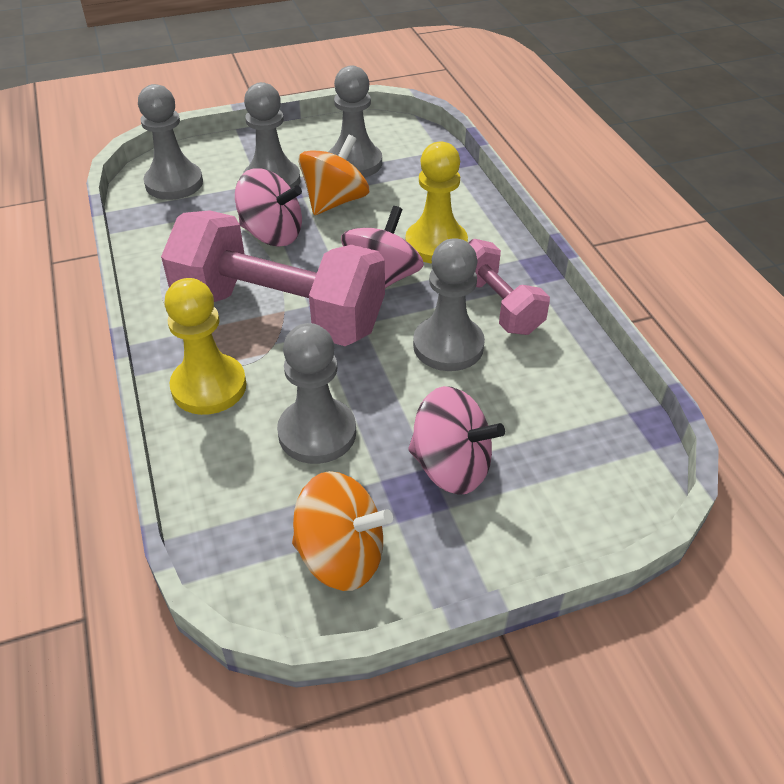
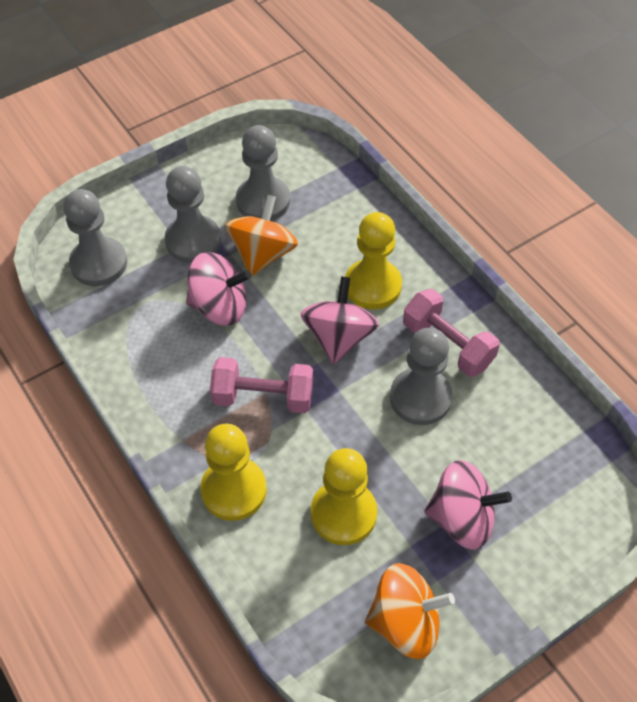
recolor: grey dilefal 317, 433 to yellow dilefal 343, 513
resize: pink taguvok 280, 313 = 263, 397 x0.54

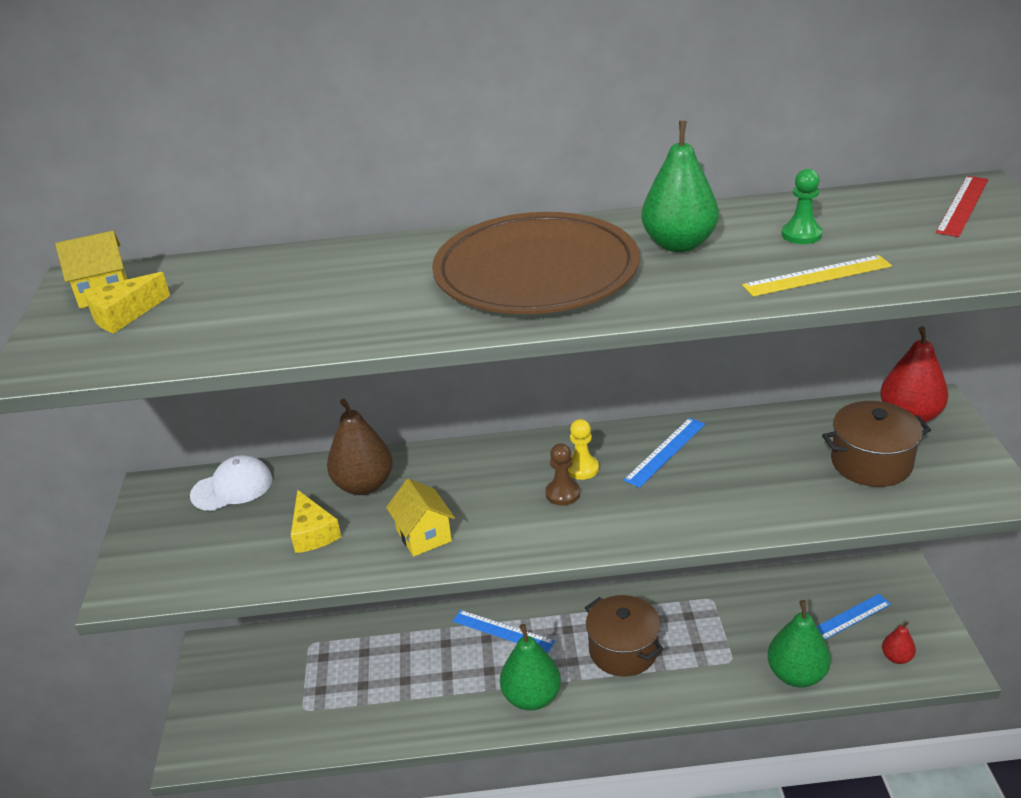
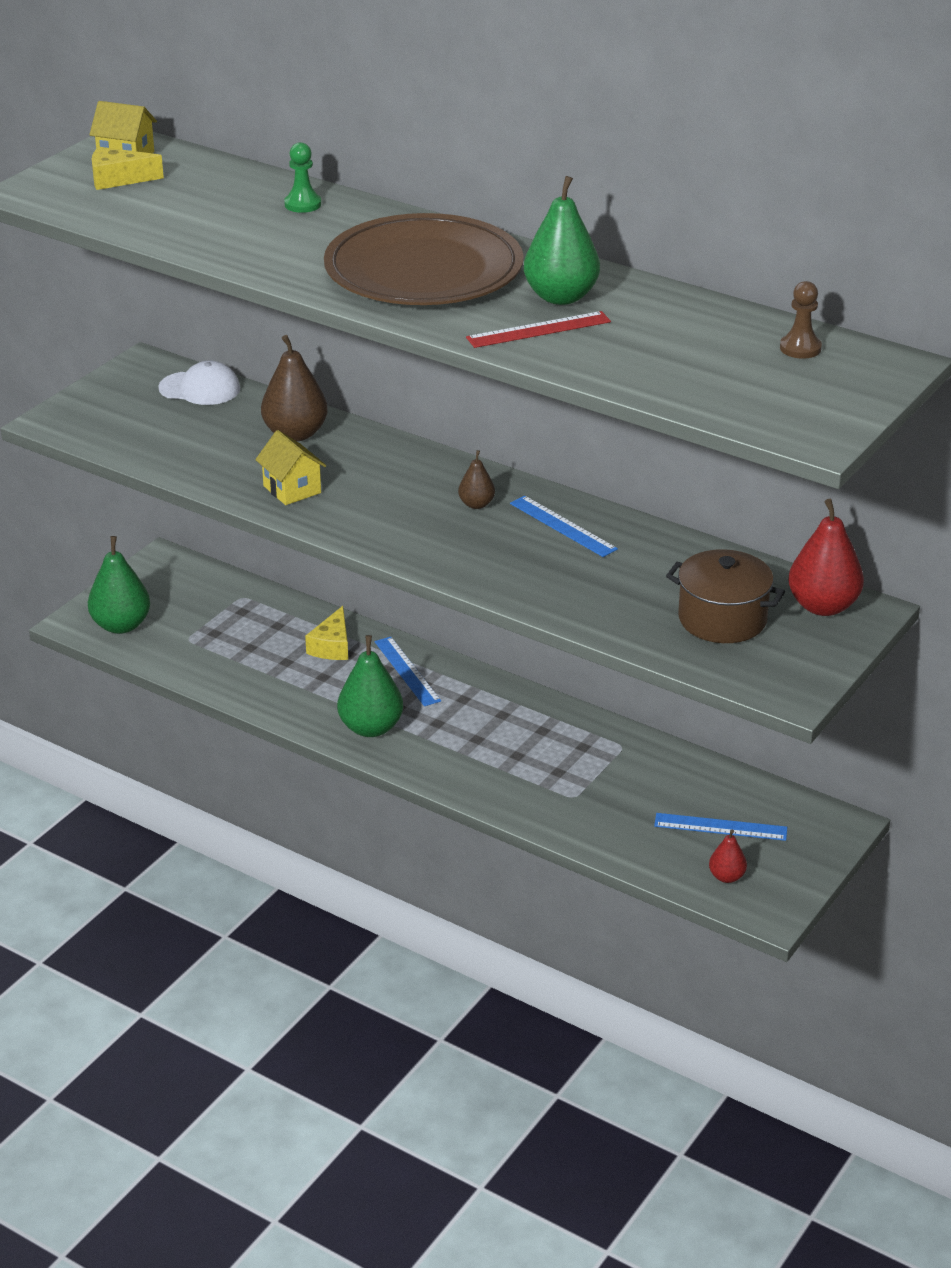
delete: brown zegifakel 623, 650; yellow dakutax 817, 276
move: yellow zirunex 313, 533 to 332, 646; brown dilefal 562, 493 to 800, 348; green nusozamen 796, 675 to 121, 625; green dilefal 801, 235 to 303, 204; red dakutax 962, 205 to 538, 330
replace: yellow dilefal 582, 468 to brown nusozamen 476, 504
rotate: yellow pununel 424, 536 = 292, 489 45 degrees counterclockwise; blue dakutax 665, 451 = 563, 526 60 degrees clockwise

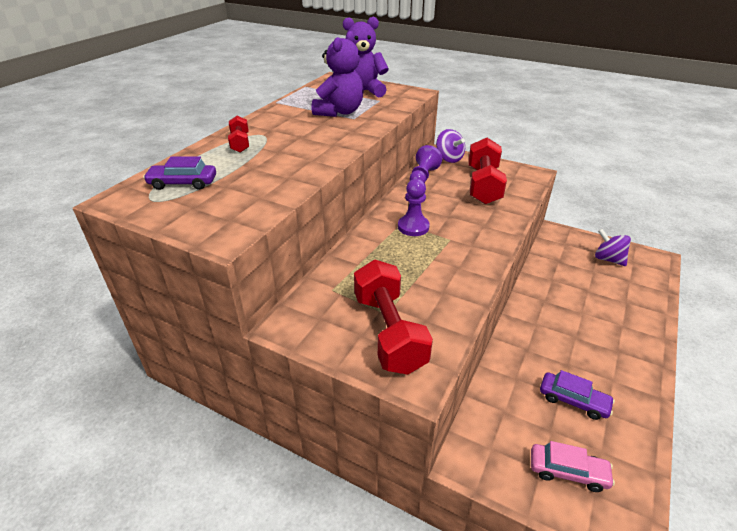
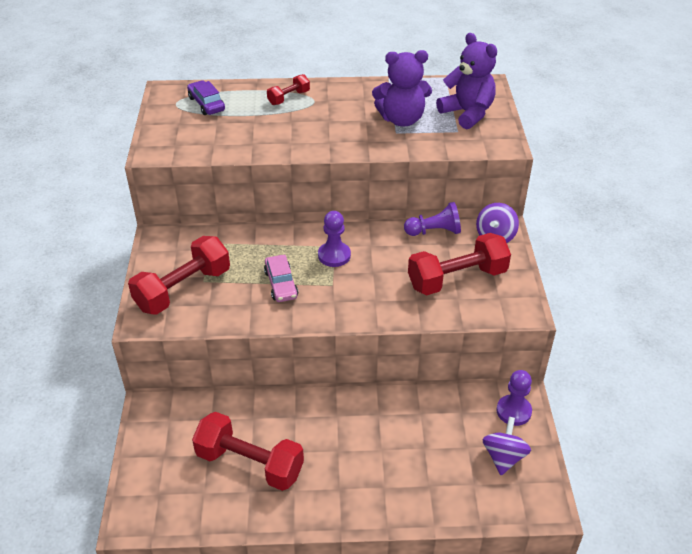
insert: purple dilefal 513, 411
move: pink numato 567, 471 to 281, 284
replace: purple numato 573, 400 to red taguvok 250, 463

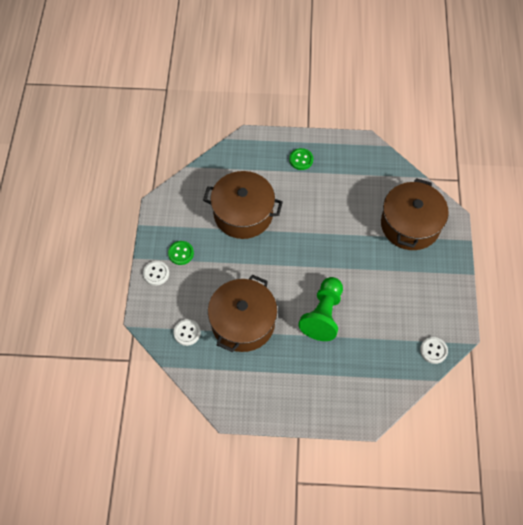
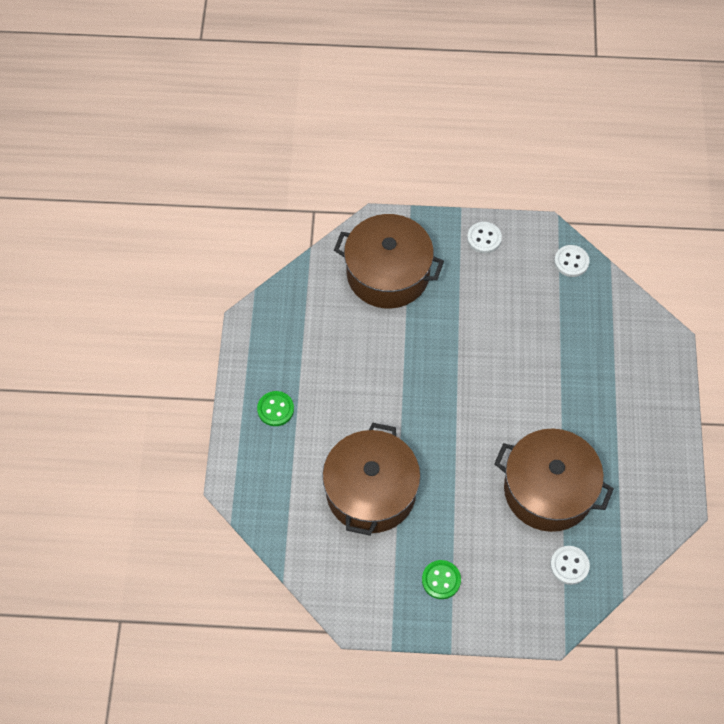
delete: green dilefal 323, 314
move: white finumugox 156, 273 to 484, 238

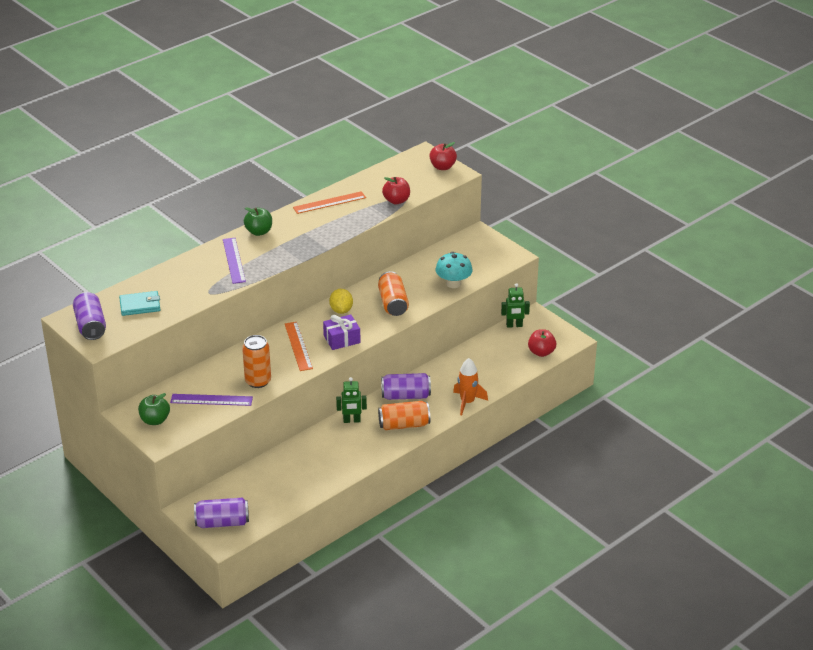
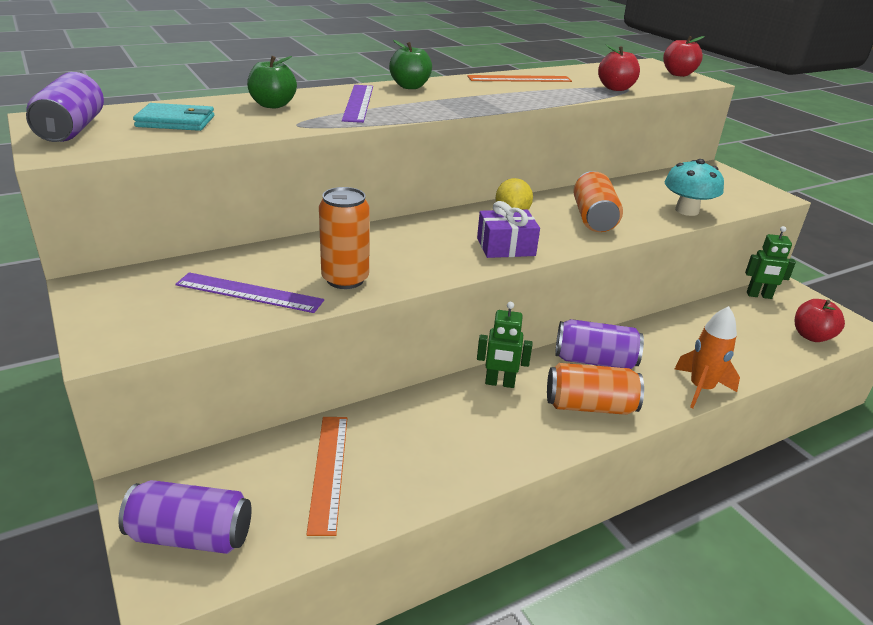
move: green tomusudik 155, 420 to 273, 105; orange dakutax 298, 346 to 328, 471

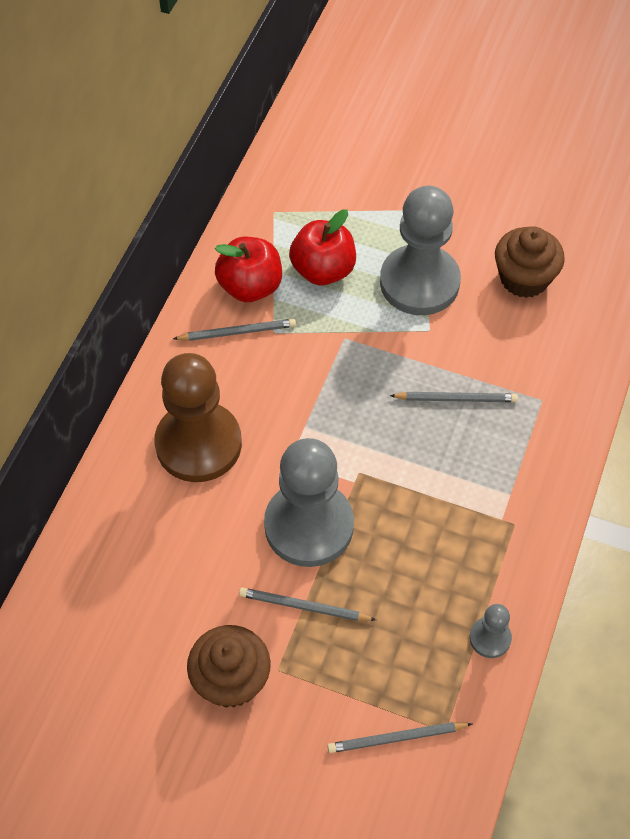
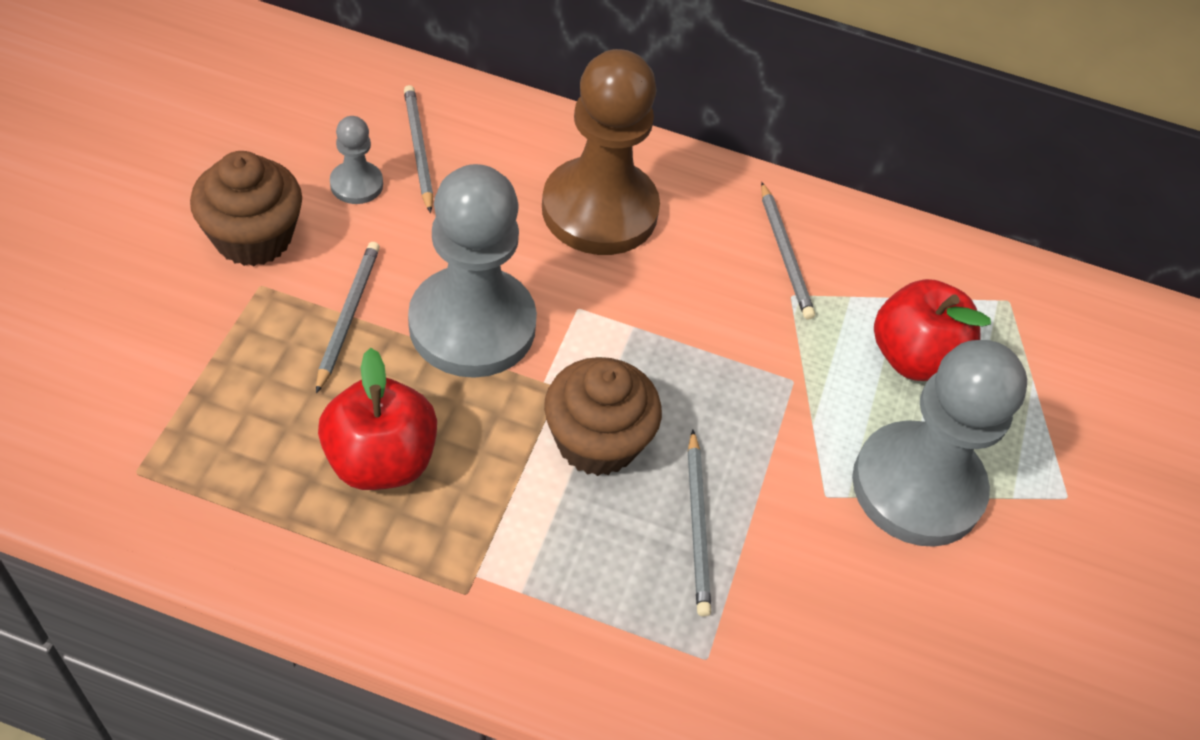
move: red tomusudik 250, 286 to 380, 460; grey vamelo 396, 738 to 418, 149; grey dilefal 490, 638 to 356, 184; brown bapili 524, 278 to 597, 441

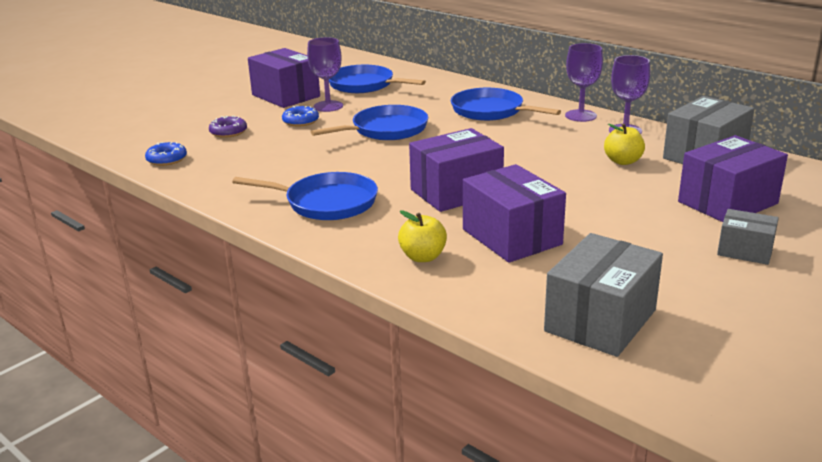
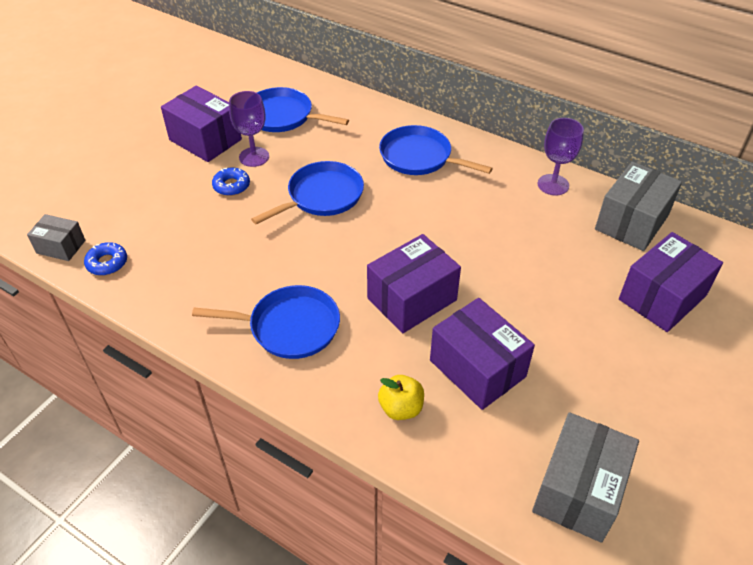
delete: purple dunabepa 228, 132; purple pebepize 580, 116; yellow tomusudik 623, 161
move: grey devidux 745, 251 to 61, 247

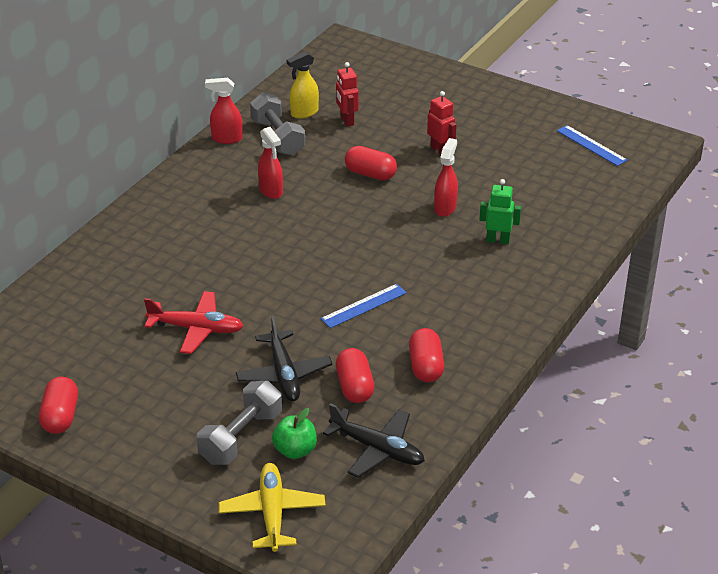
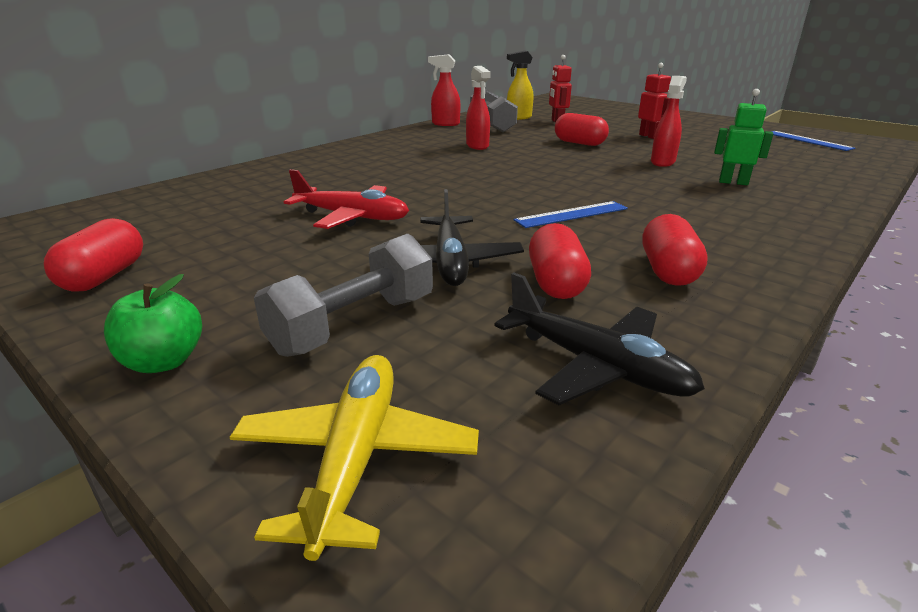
move: green tomusudik 295, 450 to 164, 361

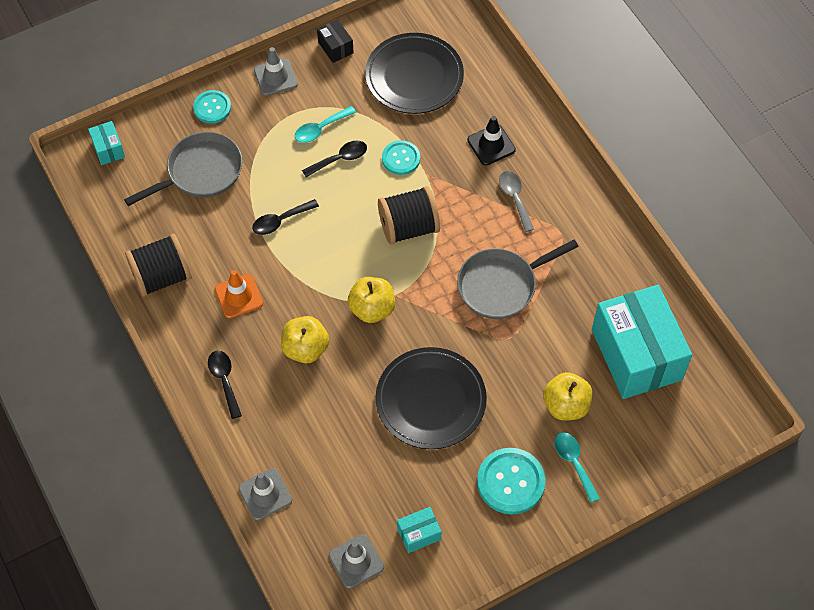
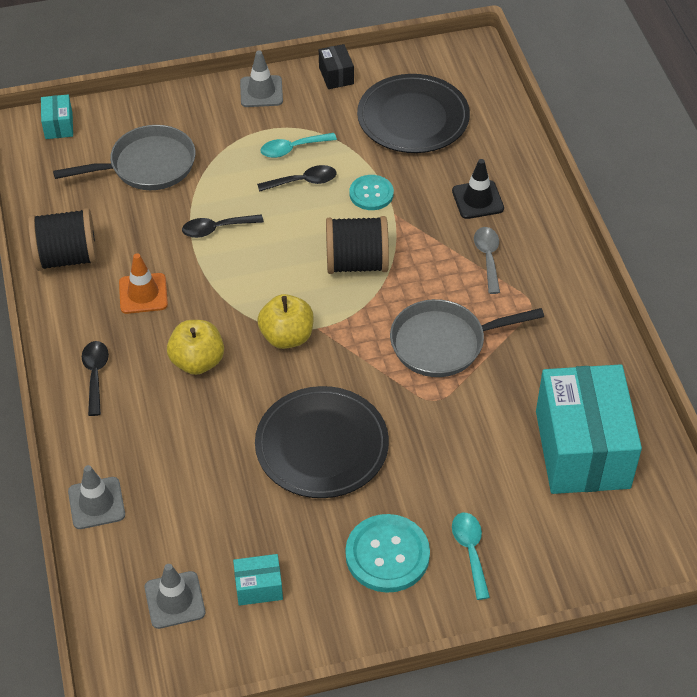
delete: turquoise finumugox 212, 107; yellow tomusudik 566, 405

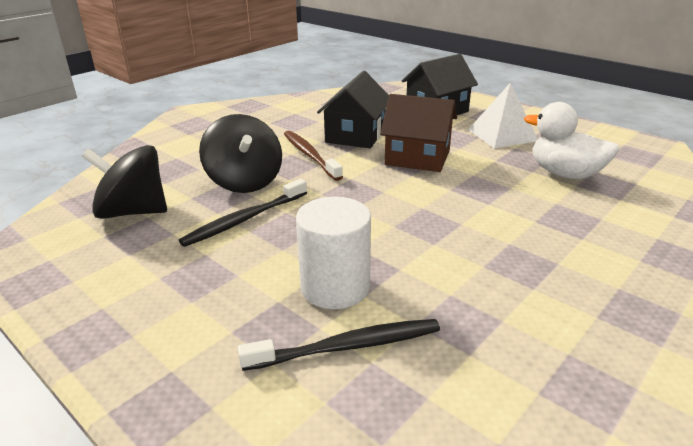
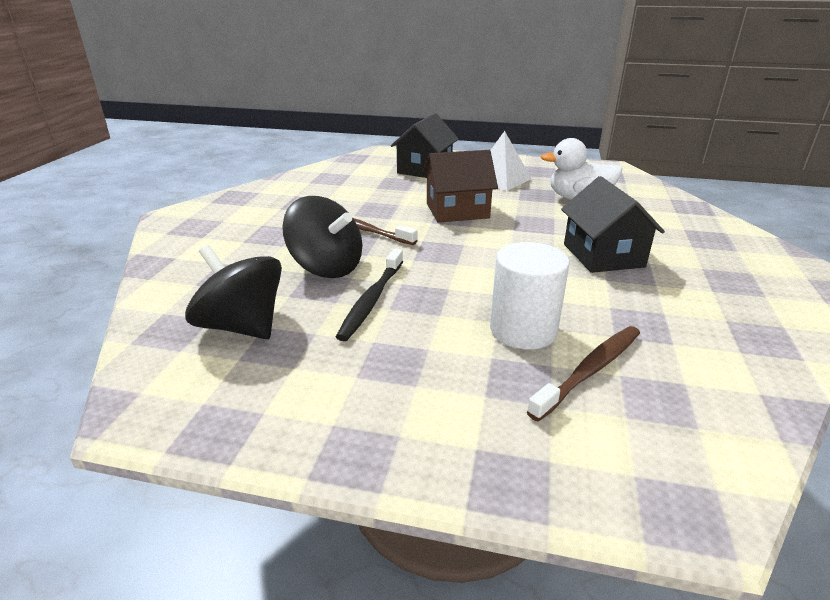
move: black pununel 355, 135 to 603, 255
recolor: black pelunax 348, 346 to brown pelunax 590, 370
rotate: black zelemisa 133, 212 = 242, 326 60 degrees clockwise

